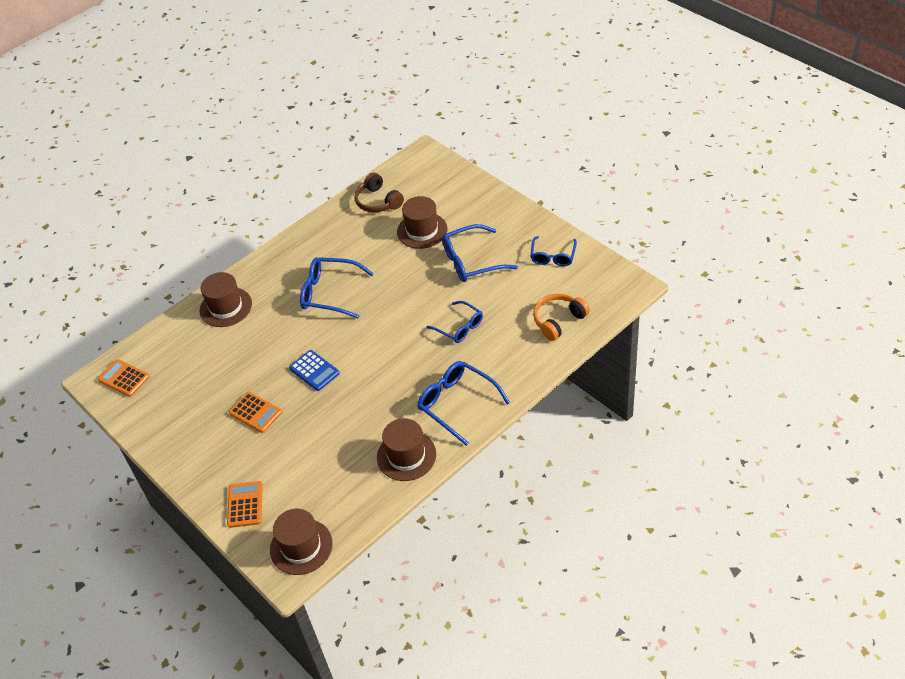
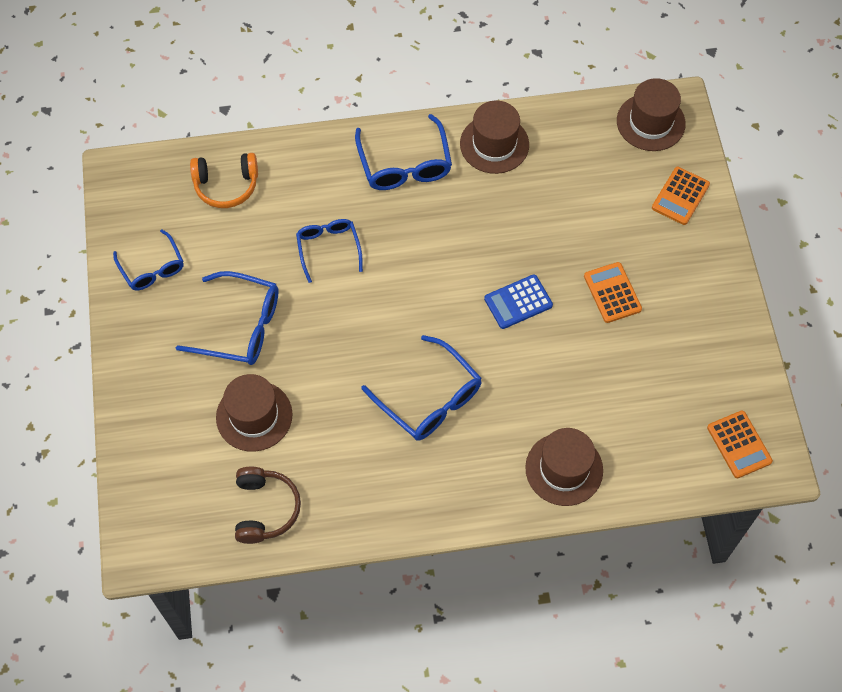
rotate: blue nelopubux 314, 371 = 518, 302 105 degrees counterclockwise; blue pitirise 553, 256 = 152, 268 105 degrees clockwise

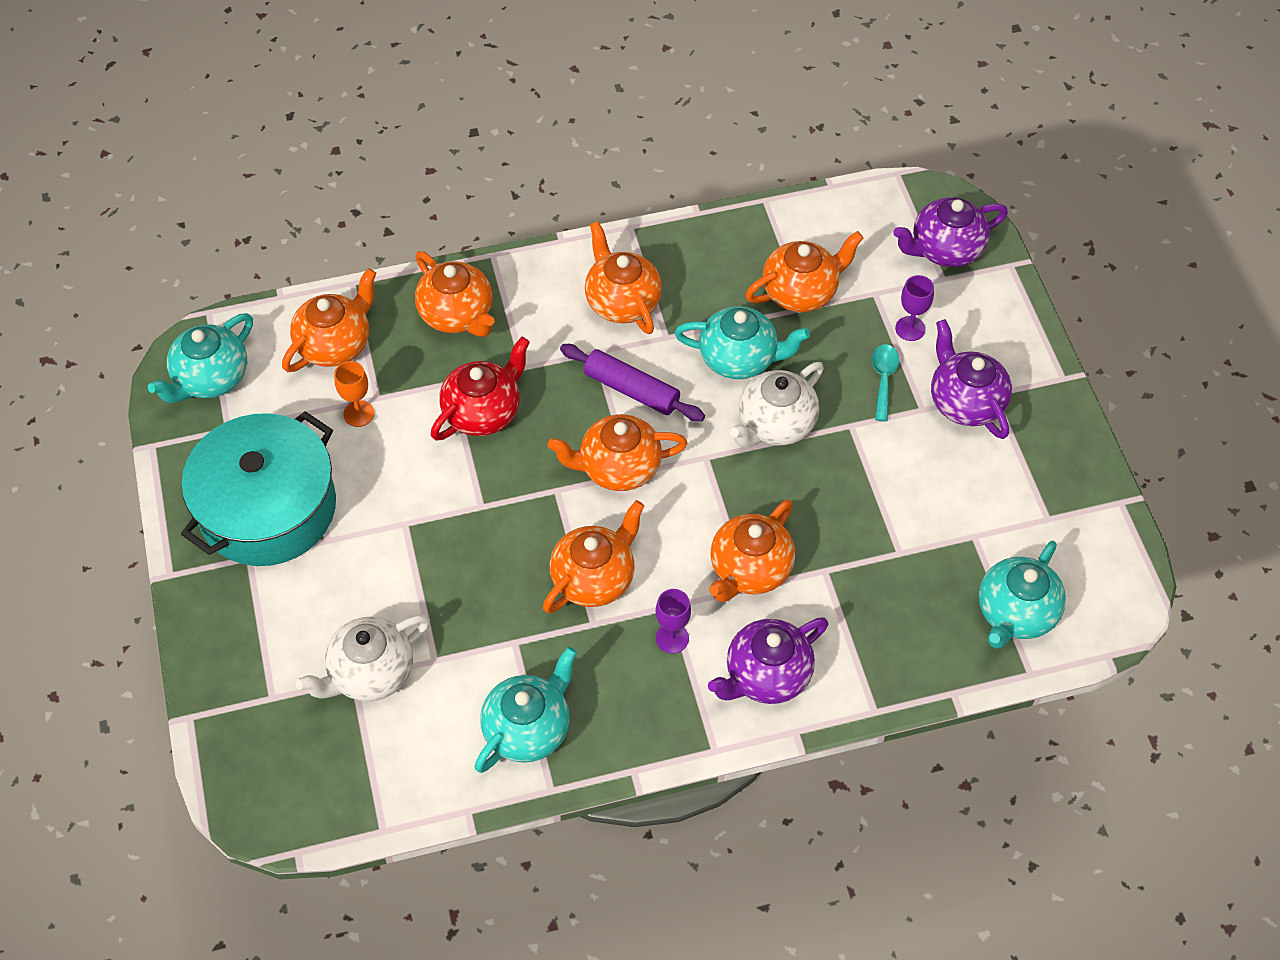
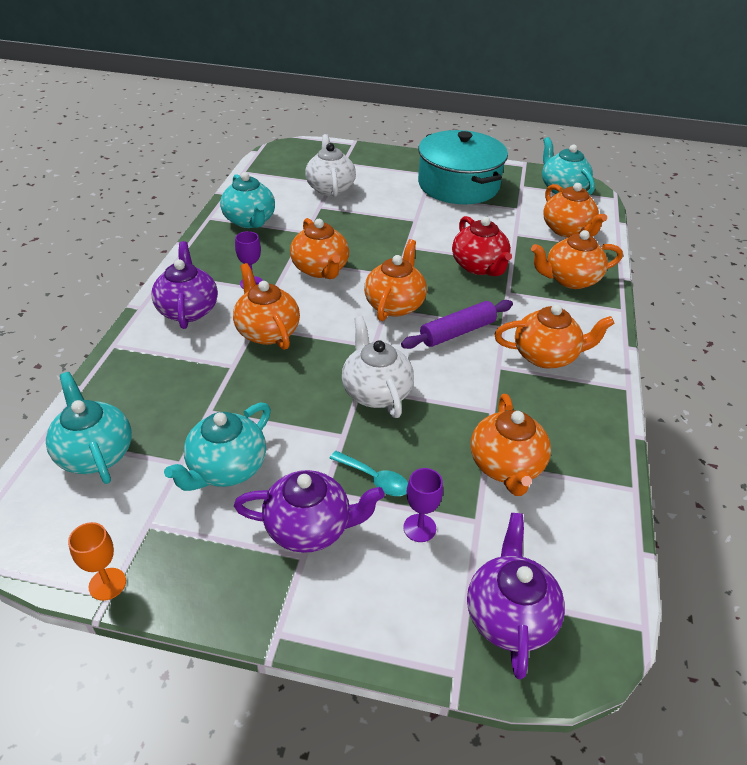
move: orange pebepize 359, 413 to 107, 584; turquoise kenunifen 739, 358 to 226, 468

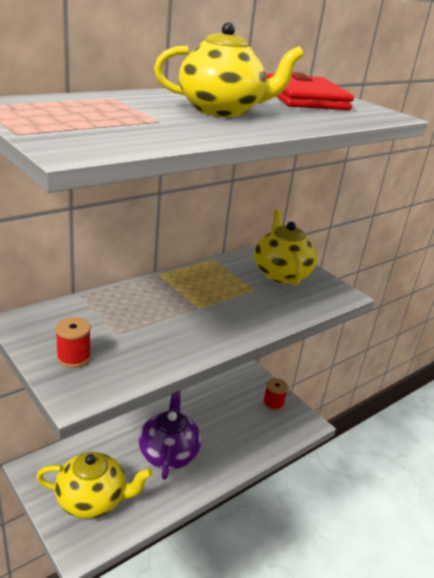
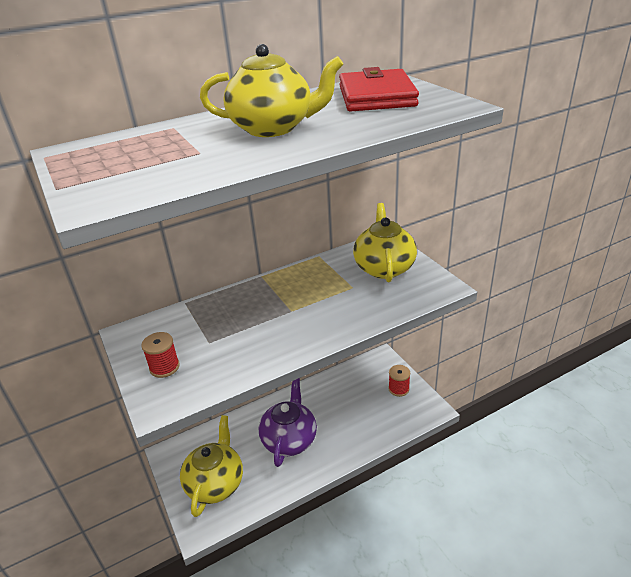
rotate: yellow kenunifen 93, 500 = 215, 483 90 degrees counterclockwise

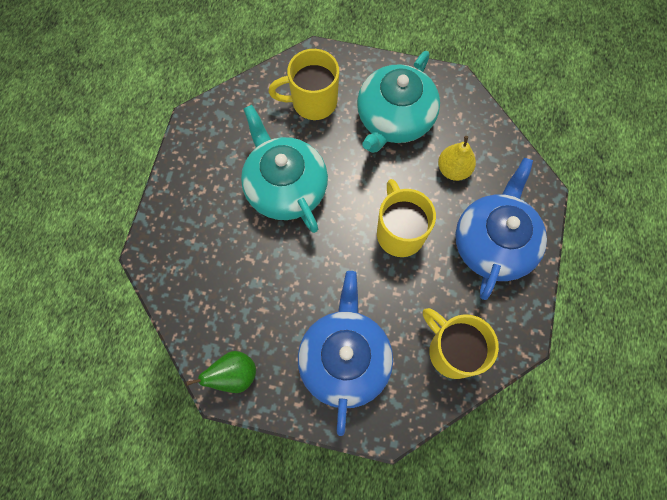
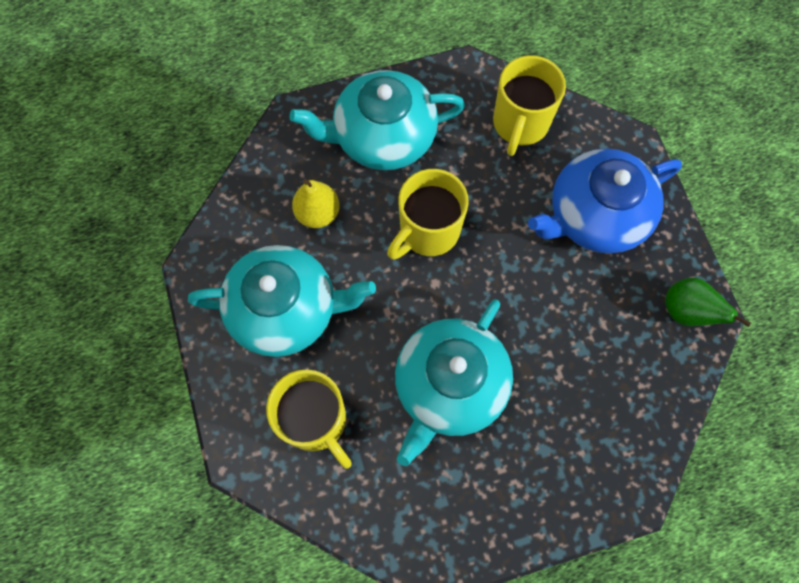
recolor: blue kenunifen 493, 243 to turquoise kenunifen 382, 136

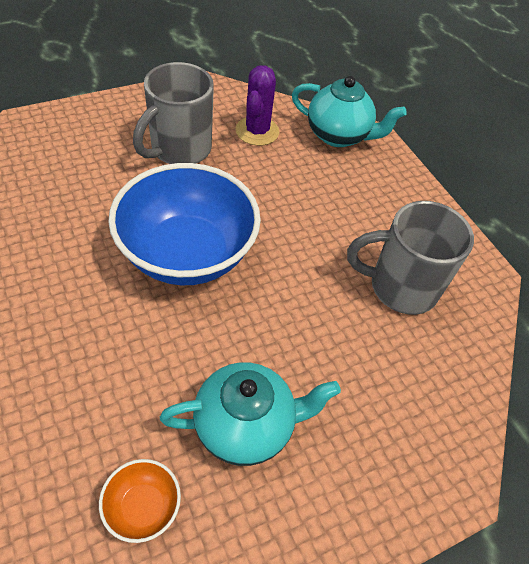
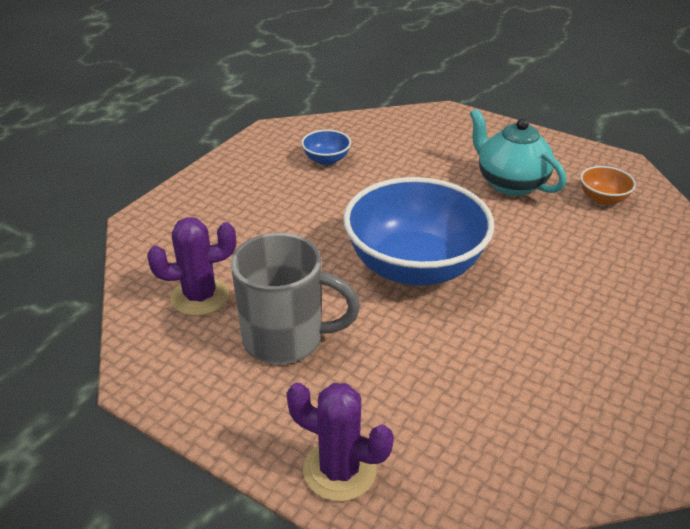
delete: turquoise kenunifen 338, 135
insert: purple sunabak 339, 470
replace: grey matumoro 400, 287 to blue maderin 326, 160

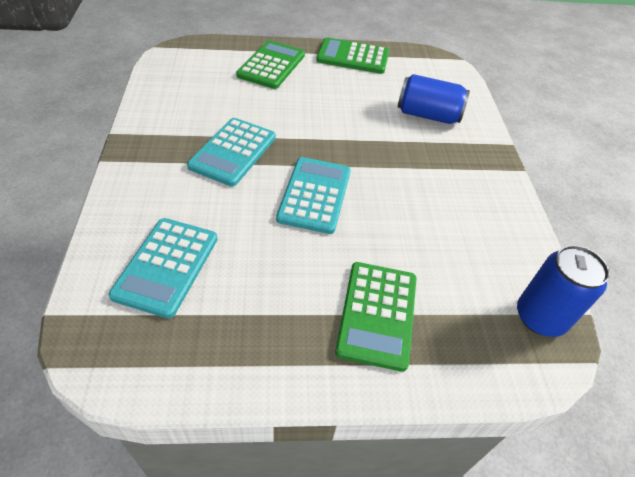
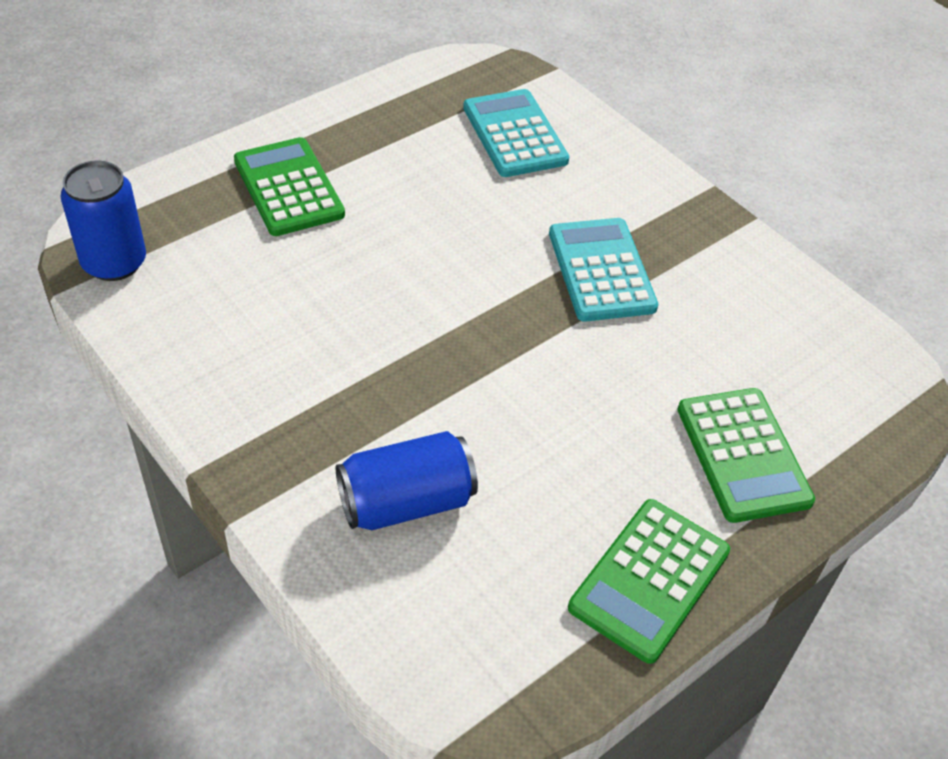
delete: turquoise nelopubux 314, 195
rotate: green nelopubux 353, 57 = 649, 580 150 degrees clockwise

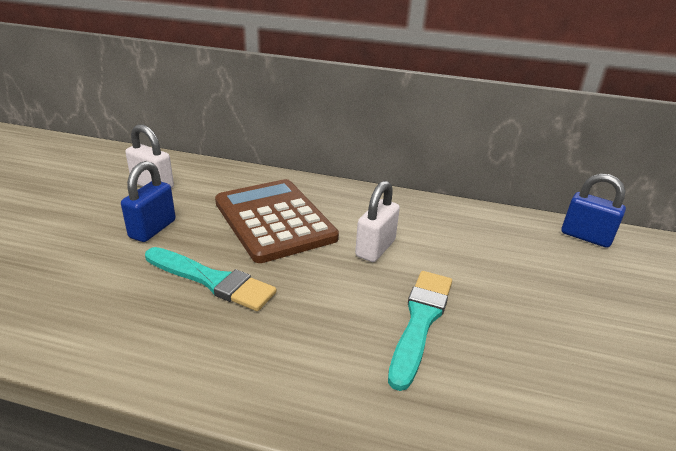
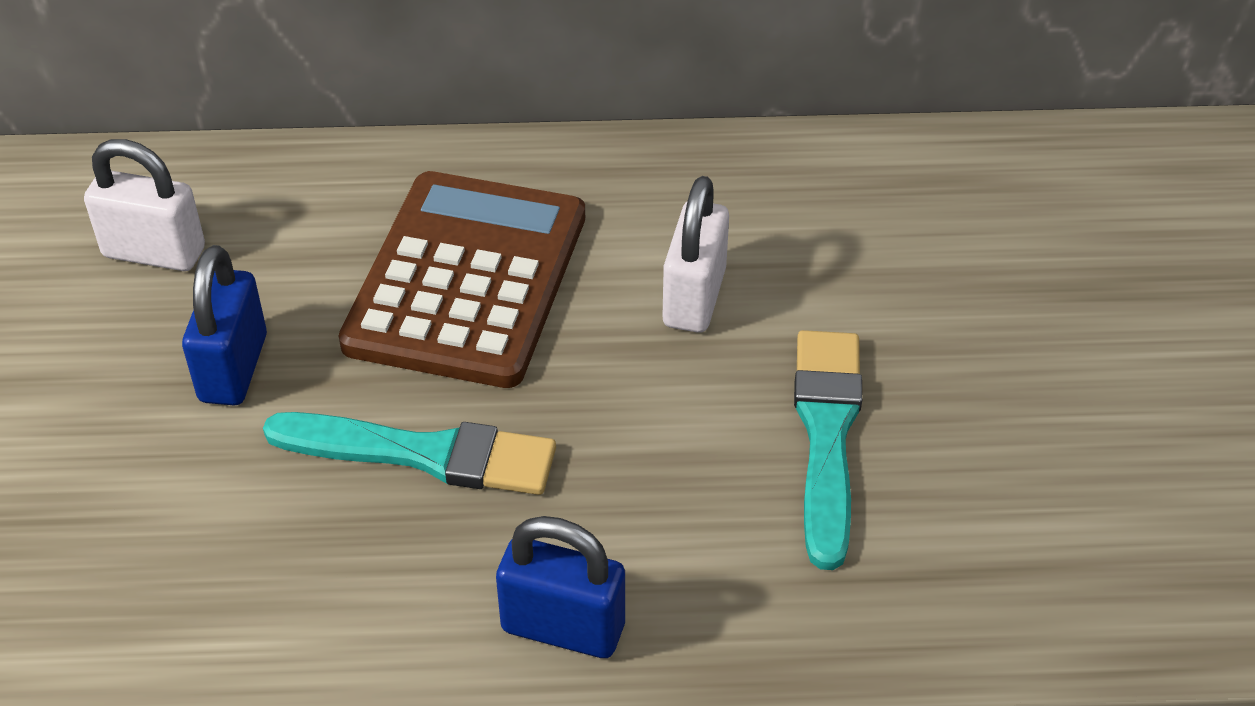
move: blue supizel 585, 237 to 563, 627
rotate: brown nelopubux 274, 220 = 467, 280 60 degrees clockwise

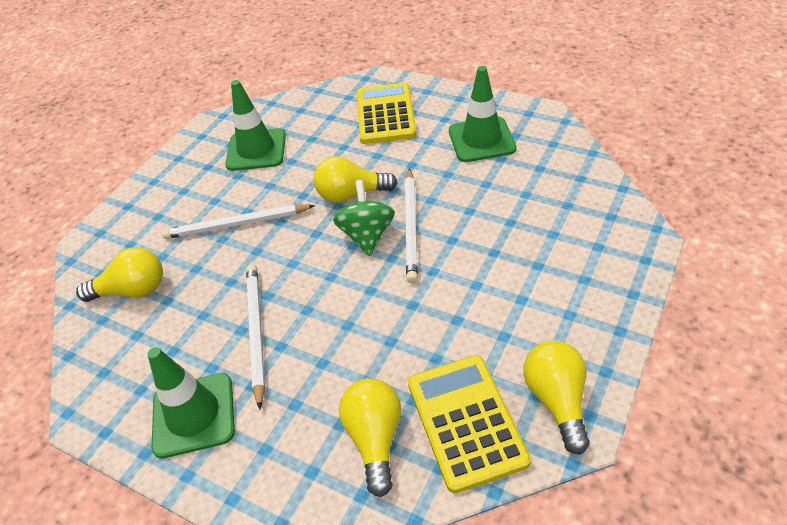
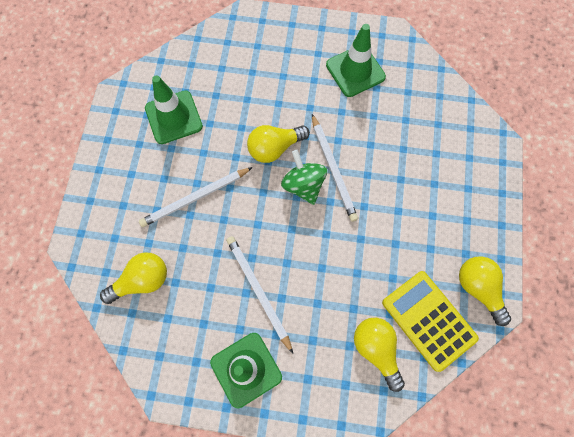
delete: yellow nelopubux 385, 114

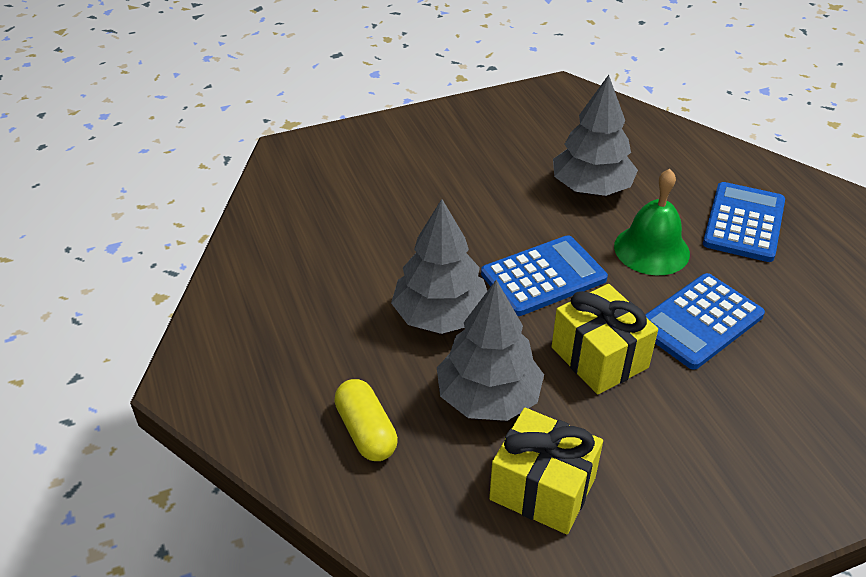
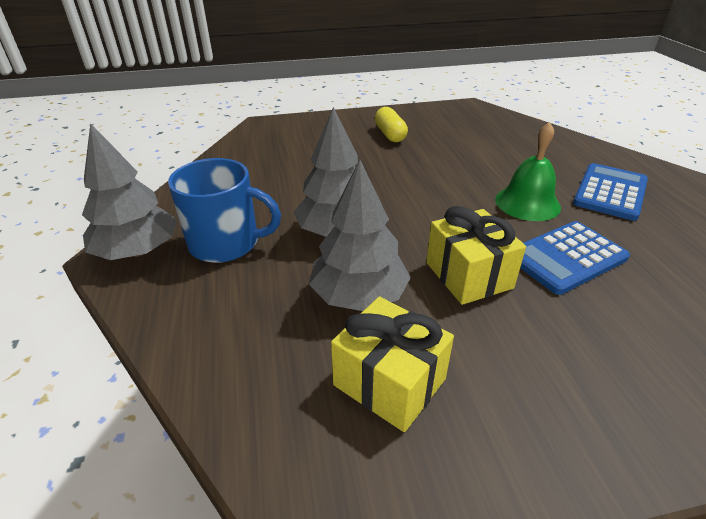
delete: blue nelopubux 543, 276
insert: blue matumoro 226, 243
move: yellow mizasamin 366, 431 to 390, 134; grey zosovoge 591, 188 to 138, 251

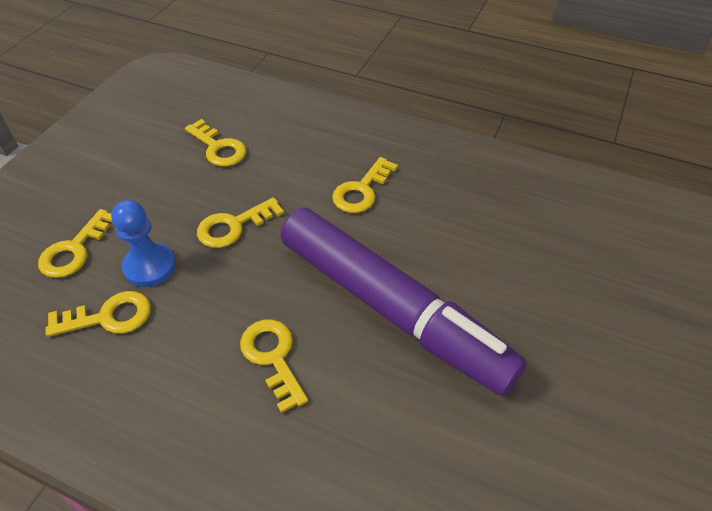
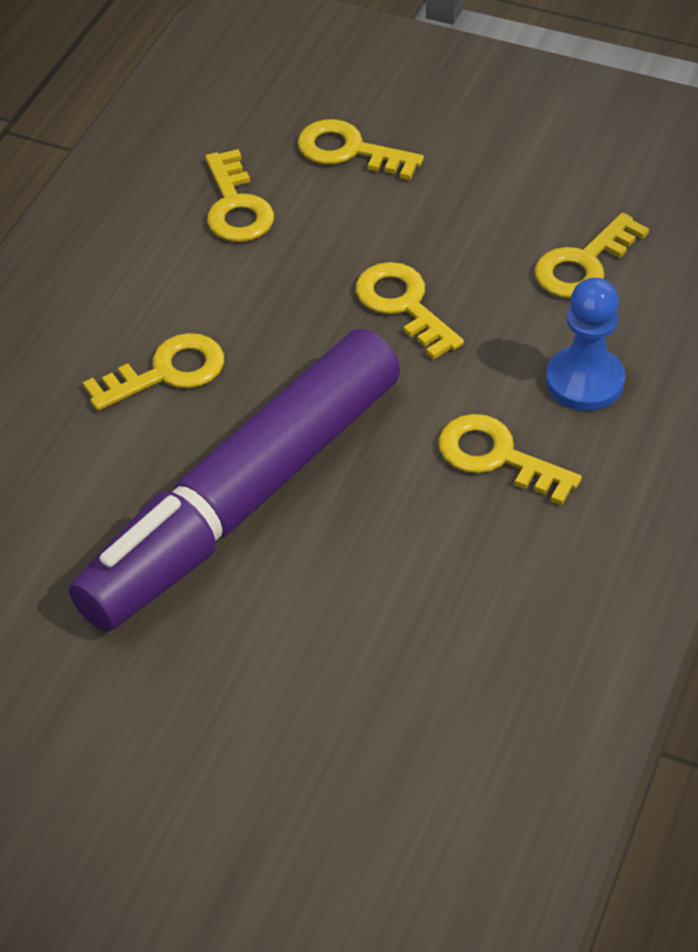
move: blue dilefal 150, 266 to 584, 381

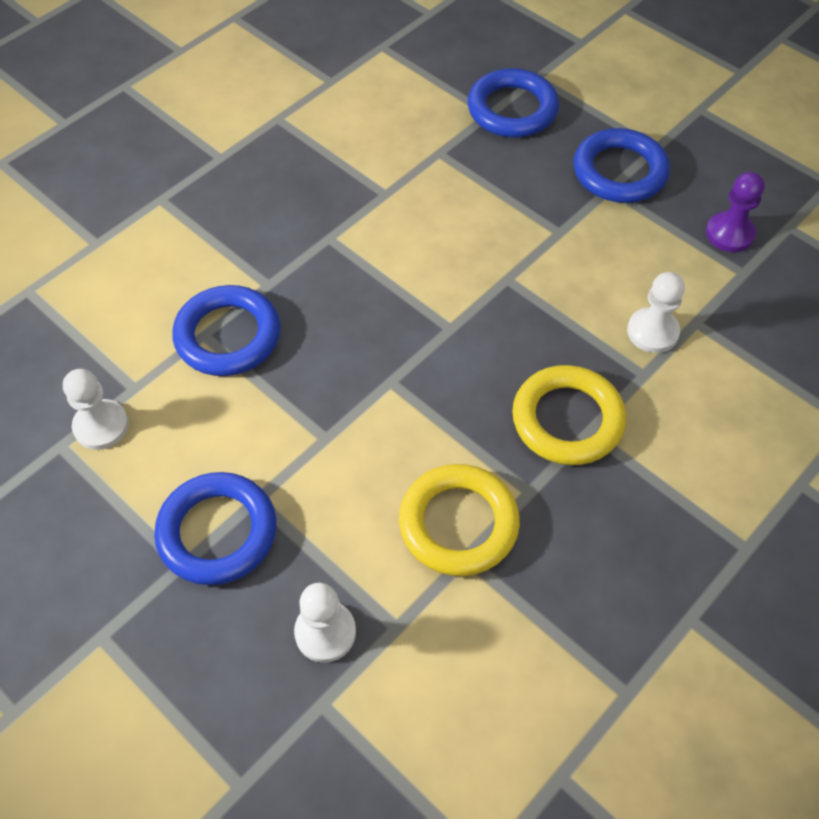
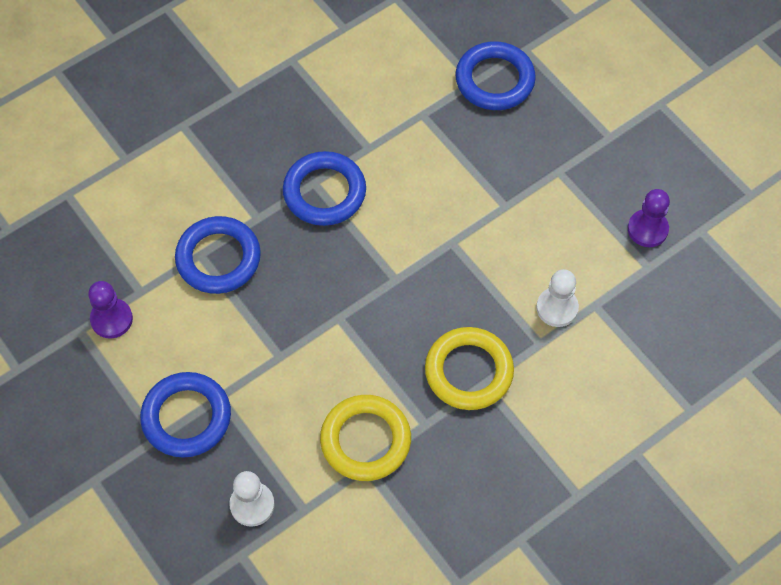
move: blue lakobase 619, 172 to 324, 192
recolor: white dilefal 101, 426 to purple dilefal 111, 319

